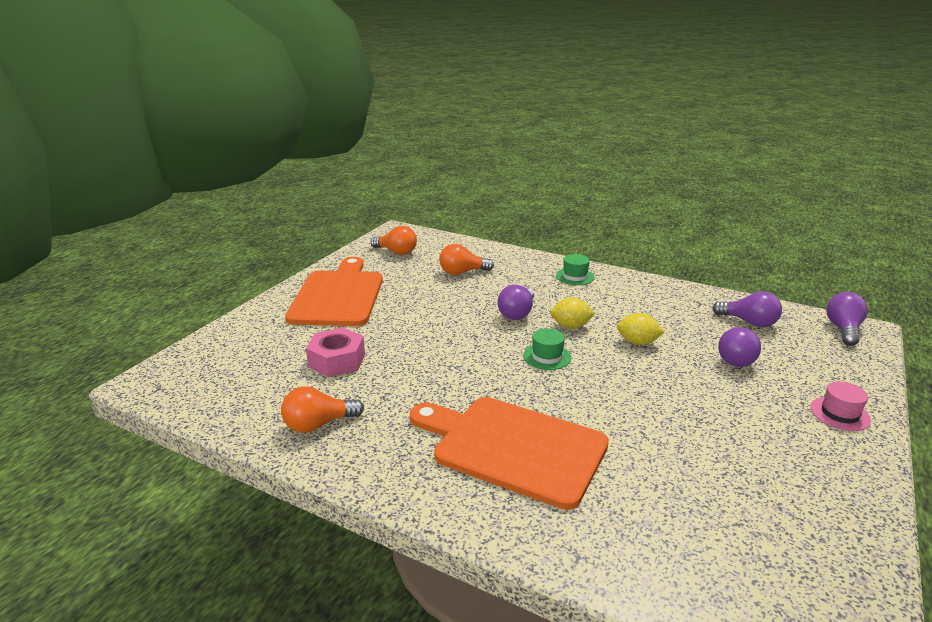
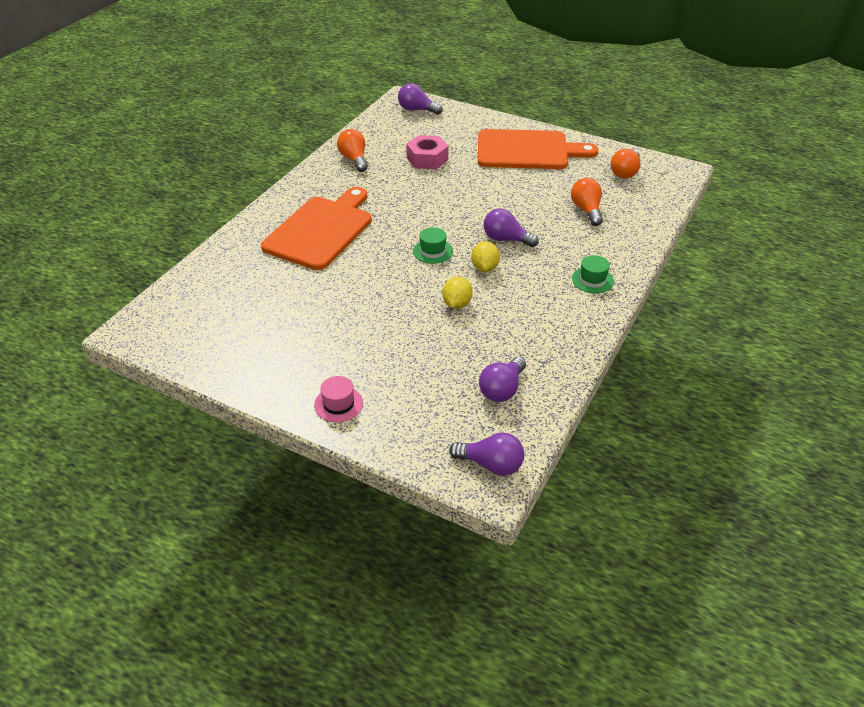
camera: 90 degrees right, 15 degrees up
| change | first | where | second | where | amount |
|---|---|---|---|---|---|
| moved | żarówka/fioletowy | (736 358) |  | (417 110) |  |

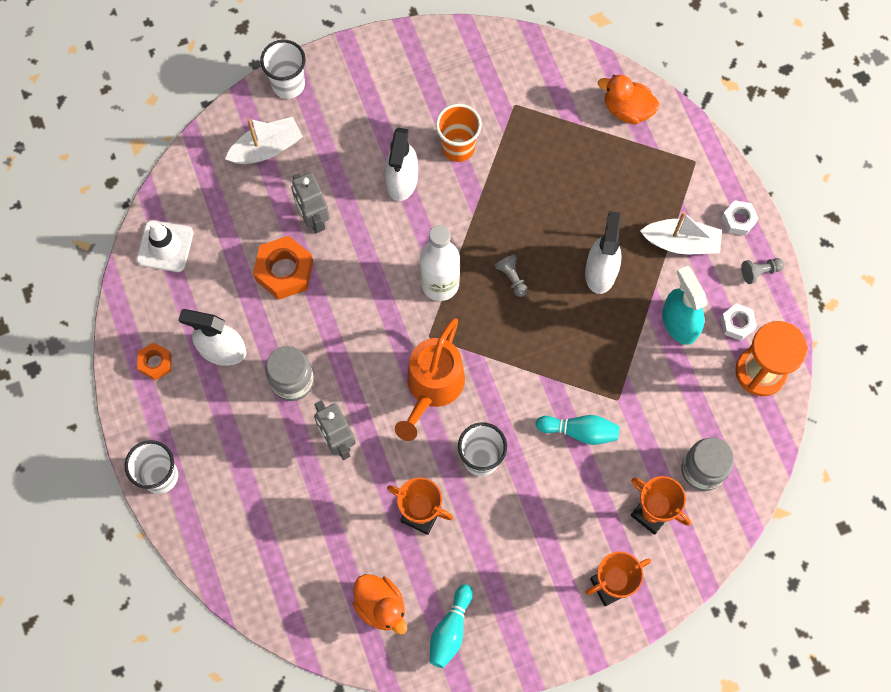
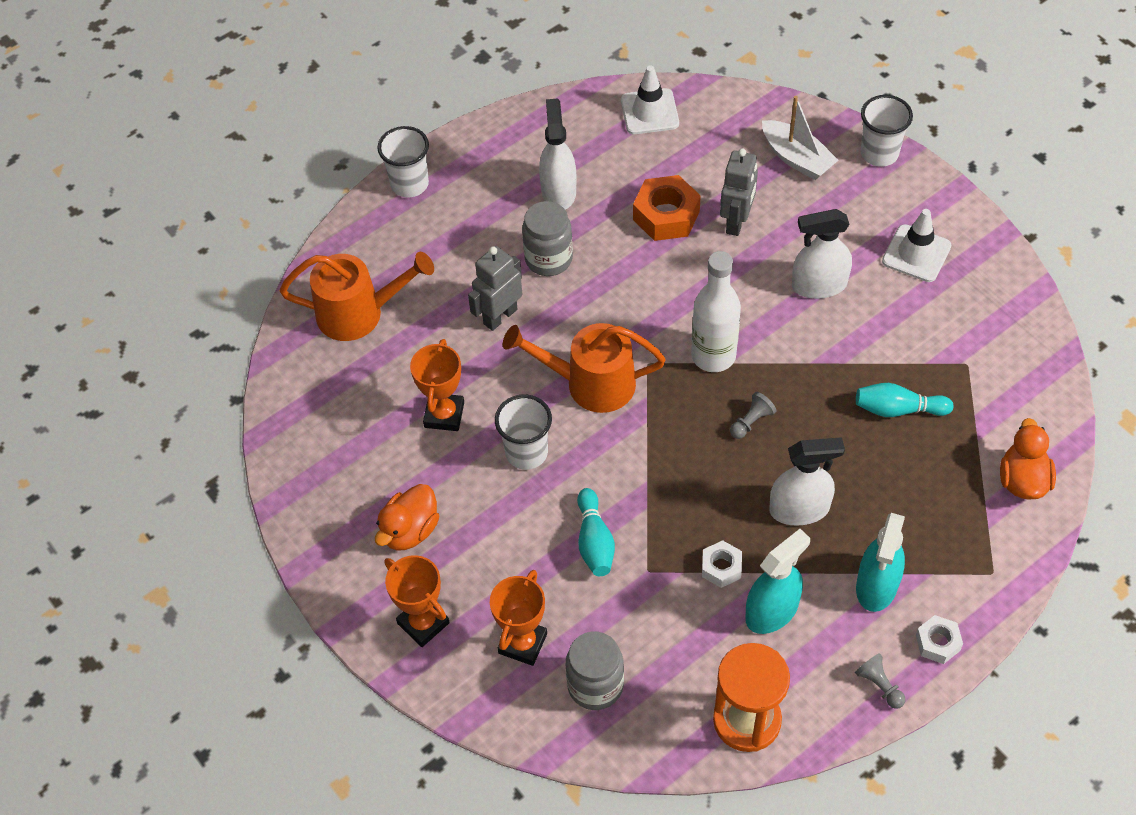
camera: 75 degrees right, 15 degrees down
| change | first | where | second | where | amount |
|---|---|---|---|---|---|
| removed | nakrętka/pomarańczowy | (155 363) |  |  |  |
| turned | robot/szary | (314 219) |  | (736 222) | 150 degrees clockwise |
| moved | kaczka/pomarańczowy | (381 606) |  | (410 530) |  |
| moved | kręgiel/turkusowy | (450 630) |  | (898 409) |  |
| removed | szklanka/pomarańczowy | (458 147) |  |  |  |
| replaced | łódka/biały | (681 242) | spryskiwacz/turkusowy | (876 585) |  |
| moved | nakrętka/biały | (737 324) |  | (721 567) |  |
| added |  |  | konewka/pomarańczowy | (359 313) |  |
| added |  |  | pachołek/biały | (916 253) |  |

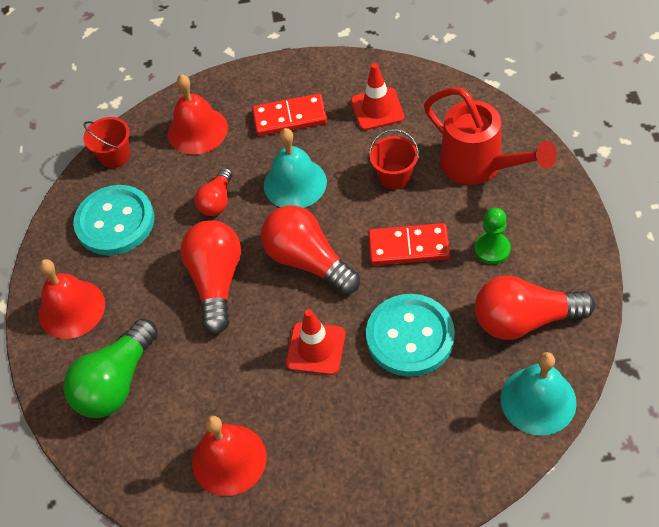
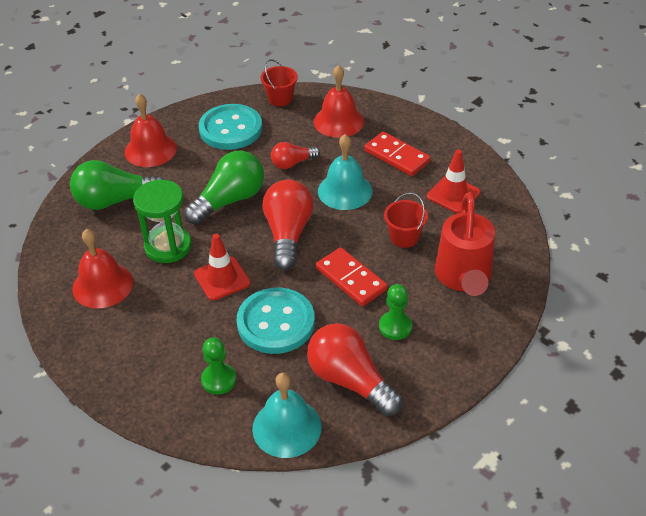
camera: 45 degrees right, 10 degrees down
| change | first | where | second | where | amount |
|---|---|---|---|---|---|
| recoloured | żarówka/czerwony | (216 282) | żarówka/zielony | (229 200) |  |
| added |  |  | klepsydra/zielony | (168 246) |  |
| added |  |  | pionek/zielony | (219 380) |  |

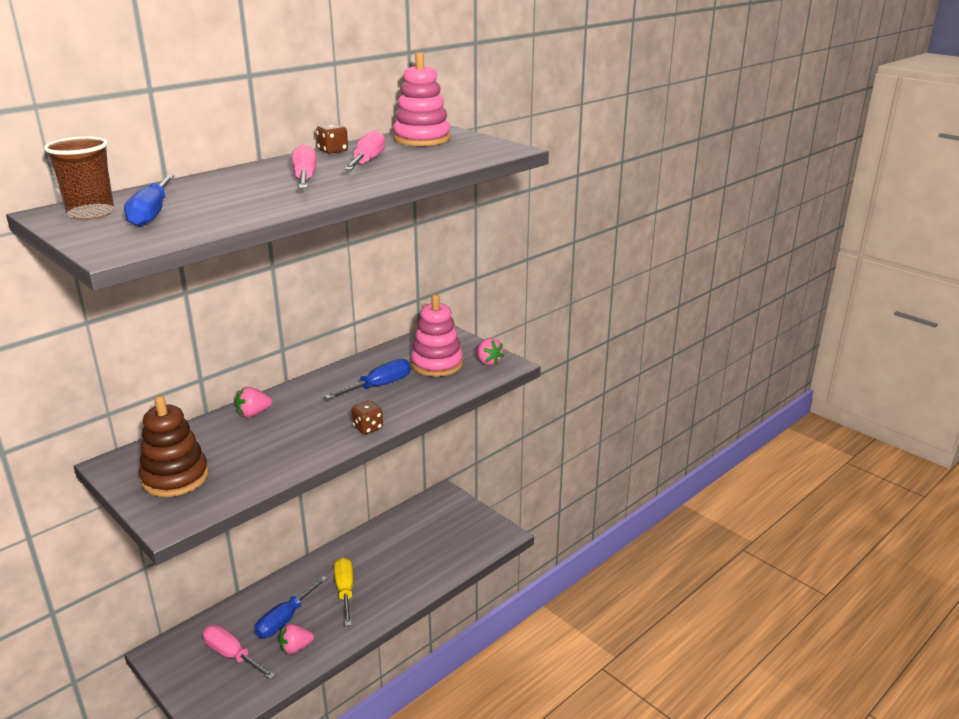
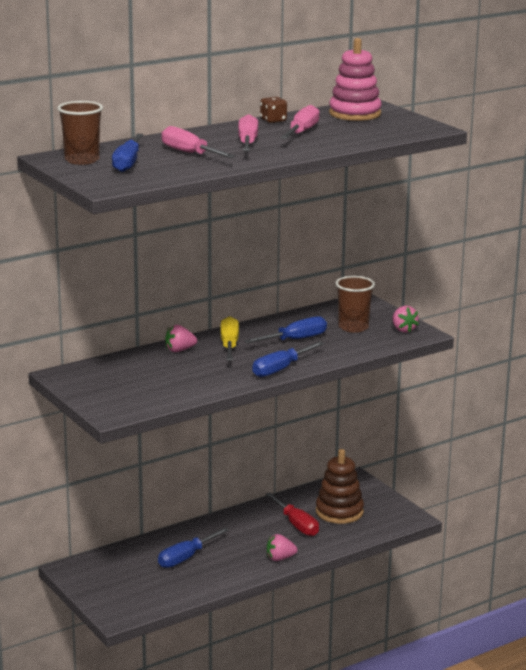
camera: 10 degrees right, 5 degrees down
| change | first | where | second | where | amount |
|---|---|---|---|---|---|
| moved | zabawka nakładanka/brązowy | (175 478) |  | (339 512) |  |
| moved | śrubokręt/różowy | (232 655) |  | (190 153) |  |
| moved | truskawka/różowy | (296 648) |  | (280 558) |  |
| moved | śrubokręt/żółty | (345 591) |  | (229 345) |  |
| replaced | kostka do gry/brązowy | (368 428) | śrubokręt/niebieski | (280 369) |  |
| replaced | zabawka nakładanka/różowy | (437 364) | szklanka/brązowy | (353 327) |  |
| added |  |  | śrubokręt/czerwony | (296 525) |  |

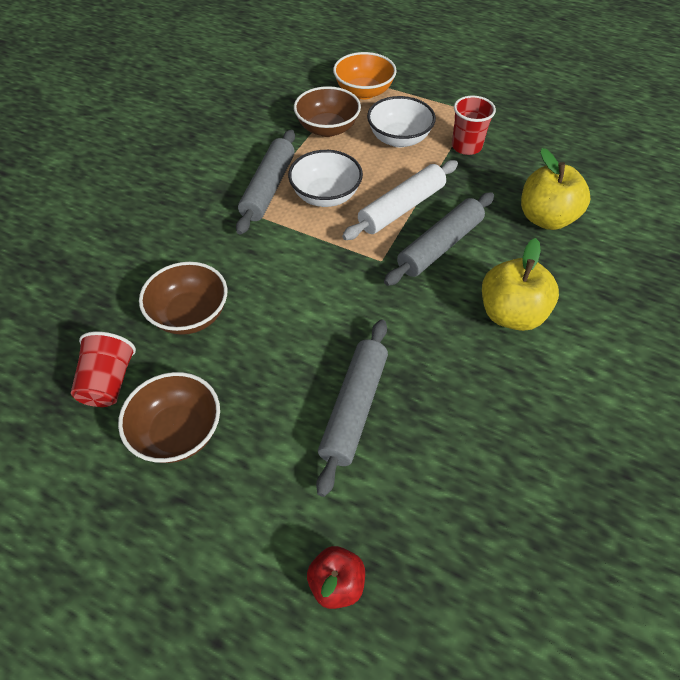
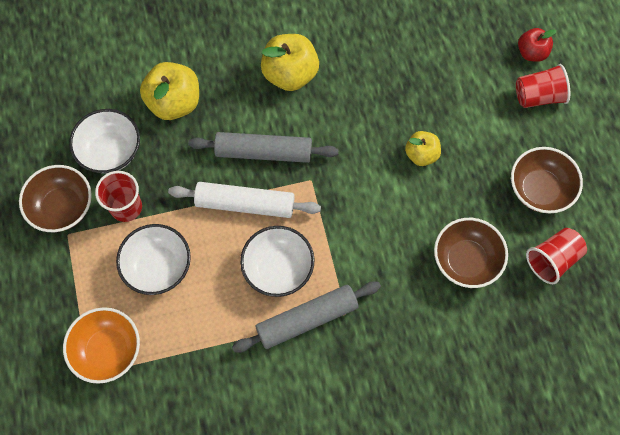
camera: 130 degrees left, 15 degrees up
| change | first | where | second | where | amount |
|---|---|---|---|---|---|
| moved | miska/brązowy | (327 128) |  | (62 207) |  |
| removed | wałek do ciasta/szary | (354 408) |  |  |  |
| added |  |  | miska/biały | (110 151) |  |
| added |  |  | jabłko/żółty | (421 154) |  |
| added |  |  | szklanka/czerwony | (538 96) |  |

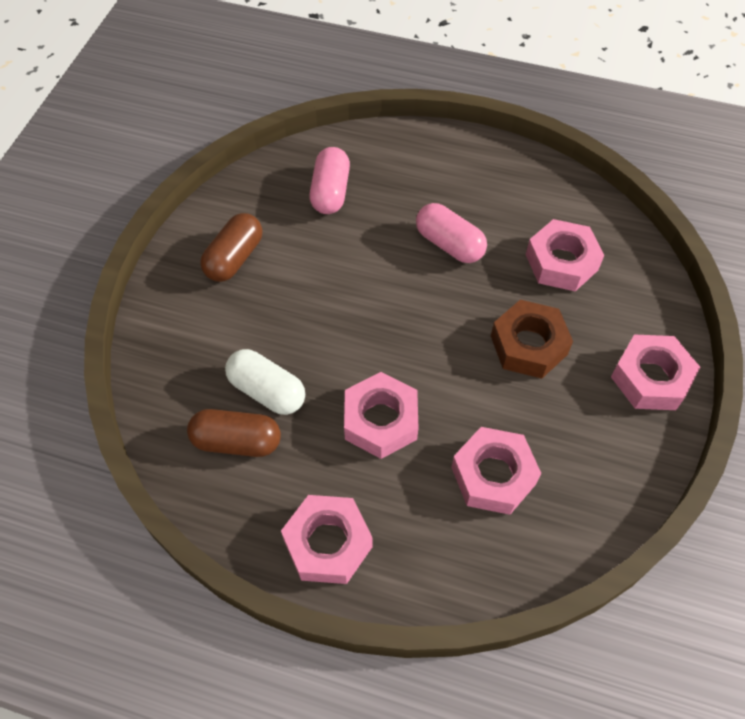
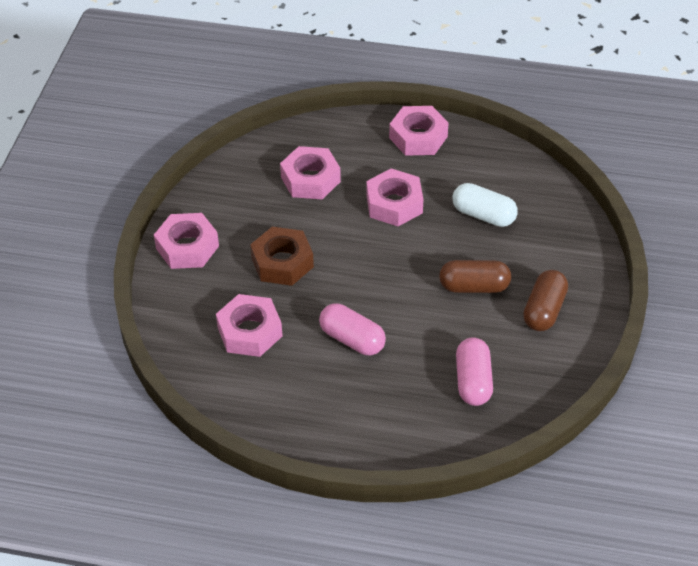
camera: 175 degrees right, 10 degrees down
| change | first | where | second | where | amount |
|---|---|---|---|---|---|
| moved | kapsułka/brązowy | (237 441) |  | (474 286) |  |

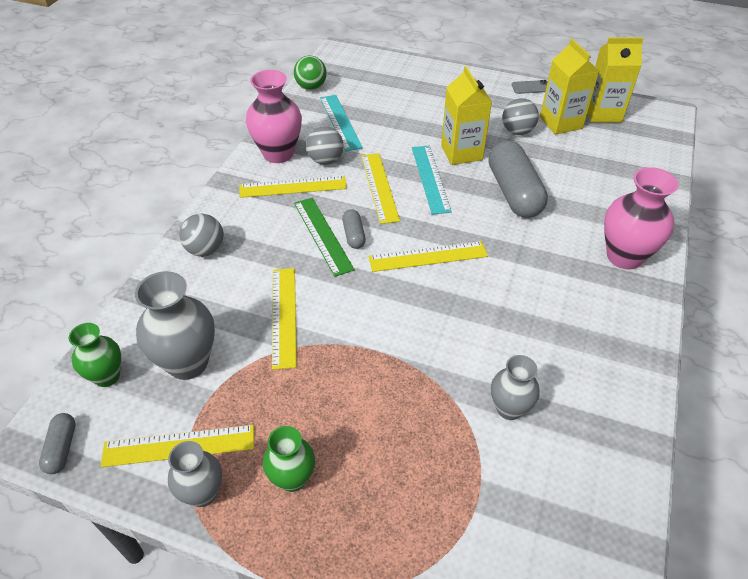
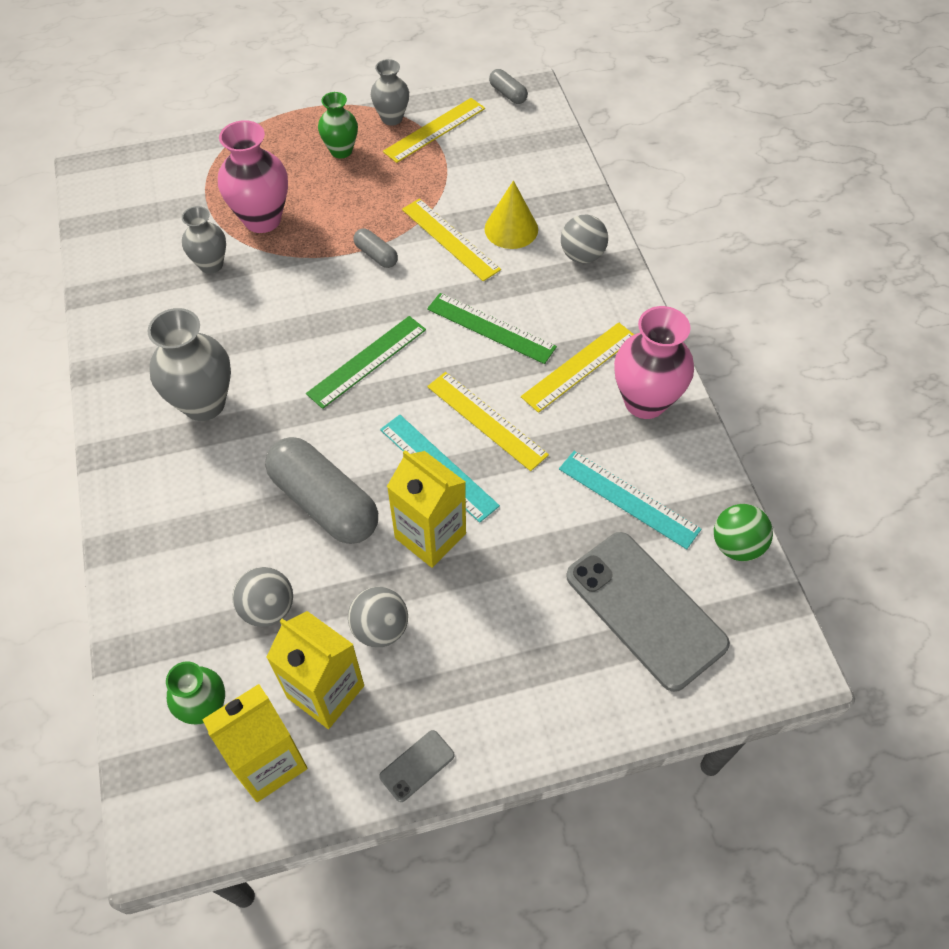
camera: 145 degrees right, 10 degrees up
| change | first | where | second | where | amount |
|---|---|---|---|---|---|
| moved | wazon/zielony | (107 376) |  | (205 708) |  |
| moved | wazon/szary | (188 363) |  | (204 403) |  |
| moved | piłka/szary | (325 160) |  | (268 608) |  |
| moved | kapsułka/szary | (354 235) |  | (376 255) |  |
| recoloured | linijka/żółty | (428 257) | linijka/zielony | (367 361) |  |
| moved | wazon/różowy | (624 257) |  | (262 219) |  |
| added |  |  | stożek/żółty | (511 229) |  |
| added |  |  | telefon/szary | (645 610) |  |

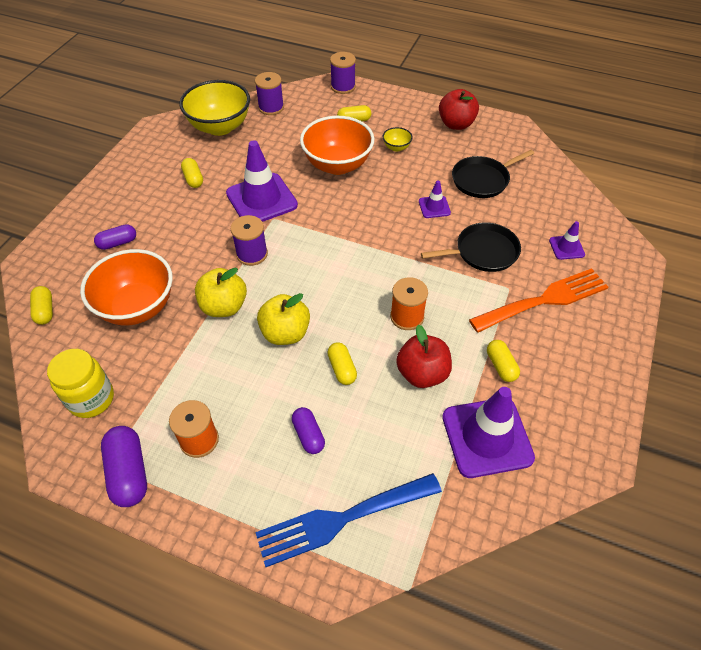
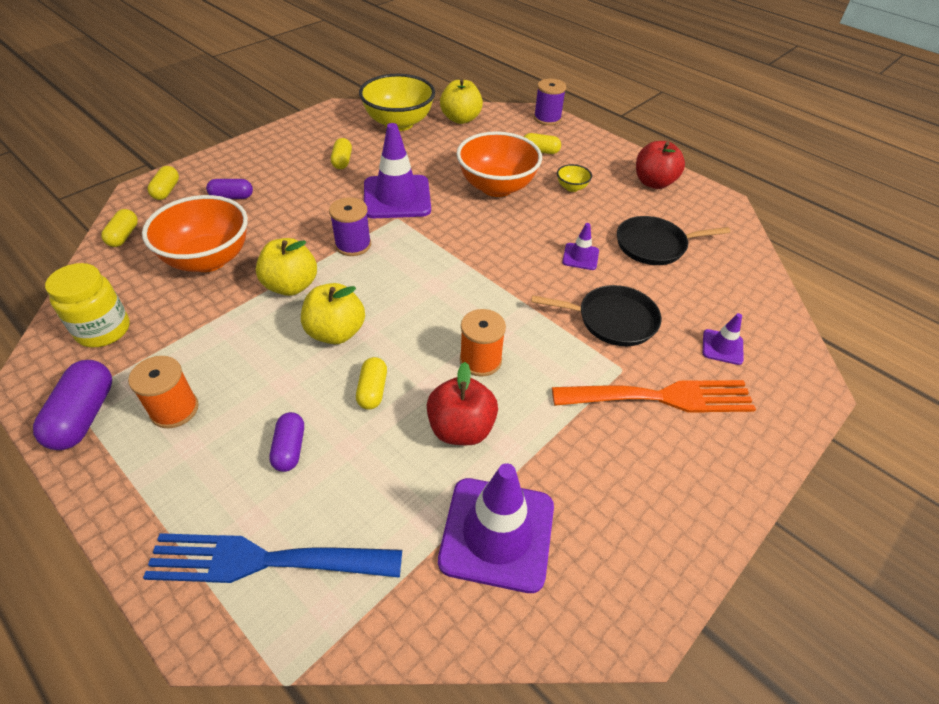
camera: 20 degrees right, 5 degrees down
| change | first | where | second | where | amount |
|---|---|---|---|---|---|
| replaced | szpulka/fioletowy | (271 107) | jabłko/żółty | (460 119) |  |
| moved | kapsułka/żółty | (501 366) |  | (166 191) |  |

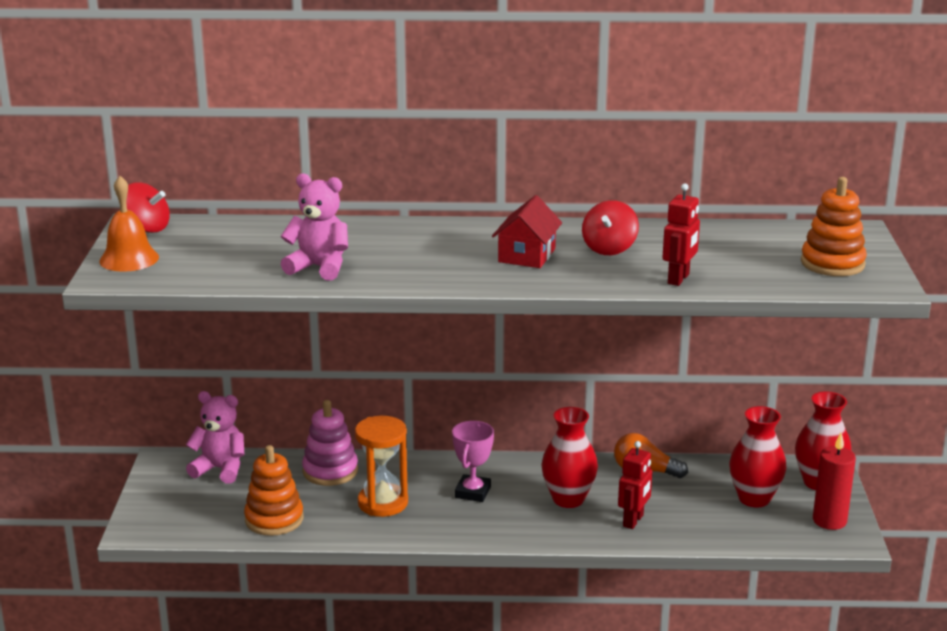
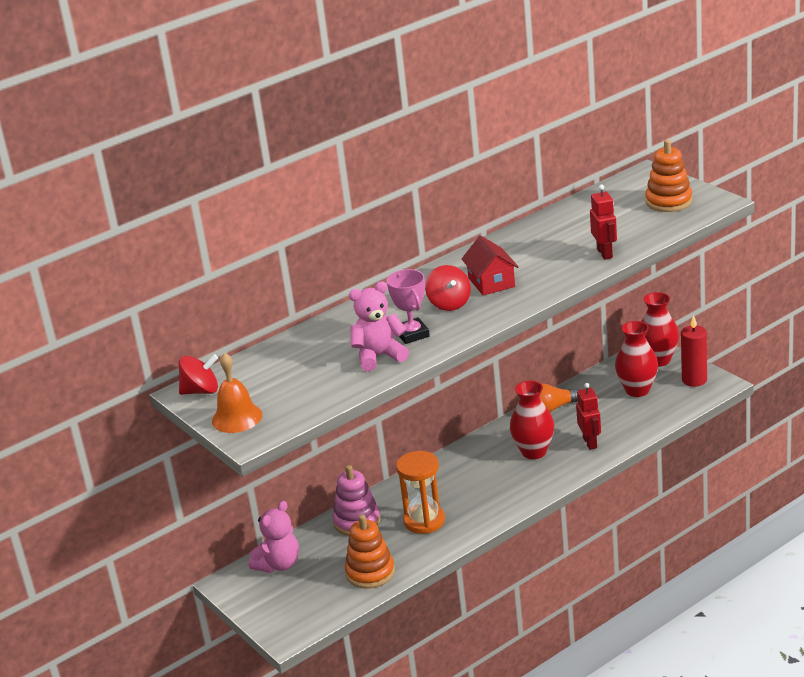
camera: 35 degrees left, 5 degrees up
| change | first | where | second | where | amount |
|---|---|---|---|---|---|
| turned | miś/różowy | (220 469) |  | (279 564) | 150 degrees clockwise |
| moved | puchar/różowy | (473 492) |  | (412 334) |  |
| moved | bączek/czerwony | (609 249) |  | (449 304) |  |

